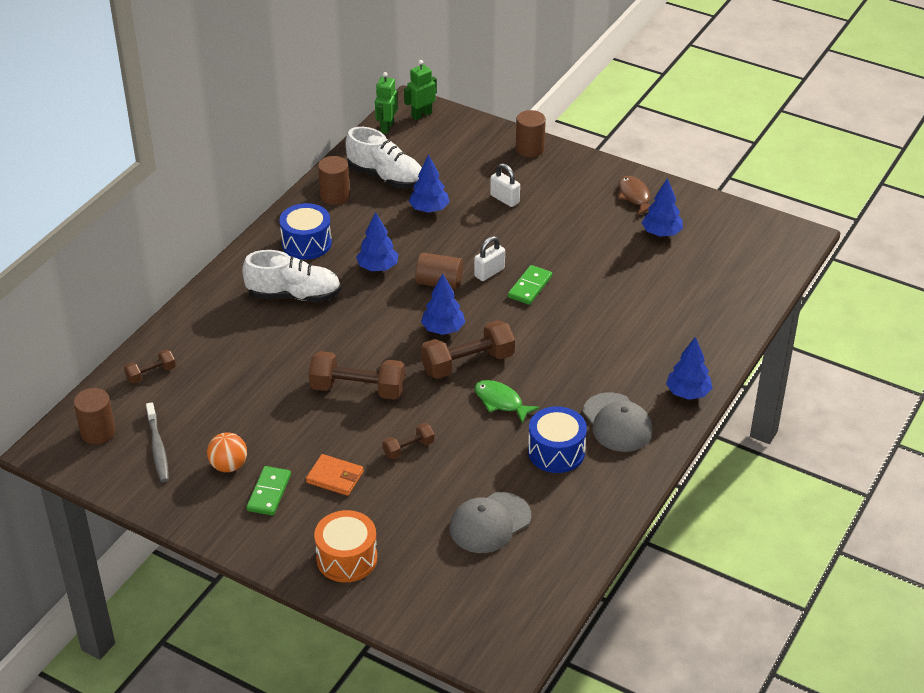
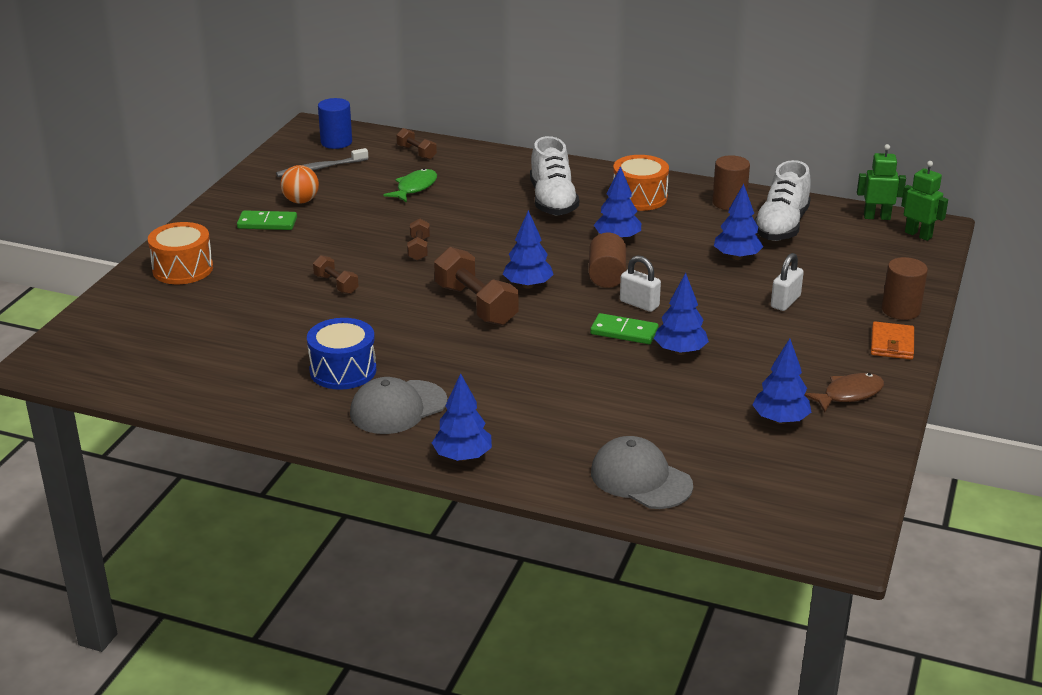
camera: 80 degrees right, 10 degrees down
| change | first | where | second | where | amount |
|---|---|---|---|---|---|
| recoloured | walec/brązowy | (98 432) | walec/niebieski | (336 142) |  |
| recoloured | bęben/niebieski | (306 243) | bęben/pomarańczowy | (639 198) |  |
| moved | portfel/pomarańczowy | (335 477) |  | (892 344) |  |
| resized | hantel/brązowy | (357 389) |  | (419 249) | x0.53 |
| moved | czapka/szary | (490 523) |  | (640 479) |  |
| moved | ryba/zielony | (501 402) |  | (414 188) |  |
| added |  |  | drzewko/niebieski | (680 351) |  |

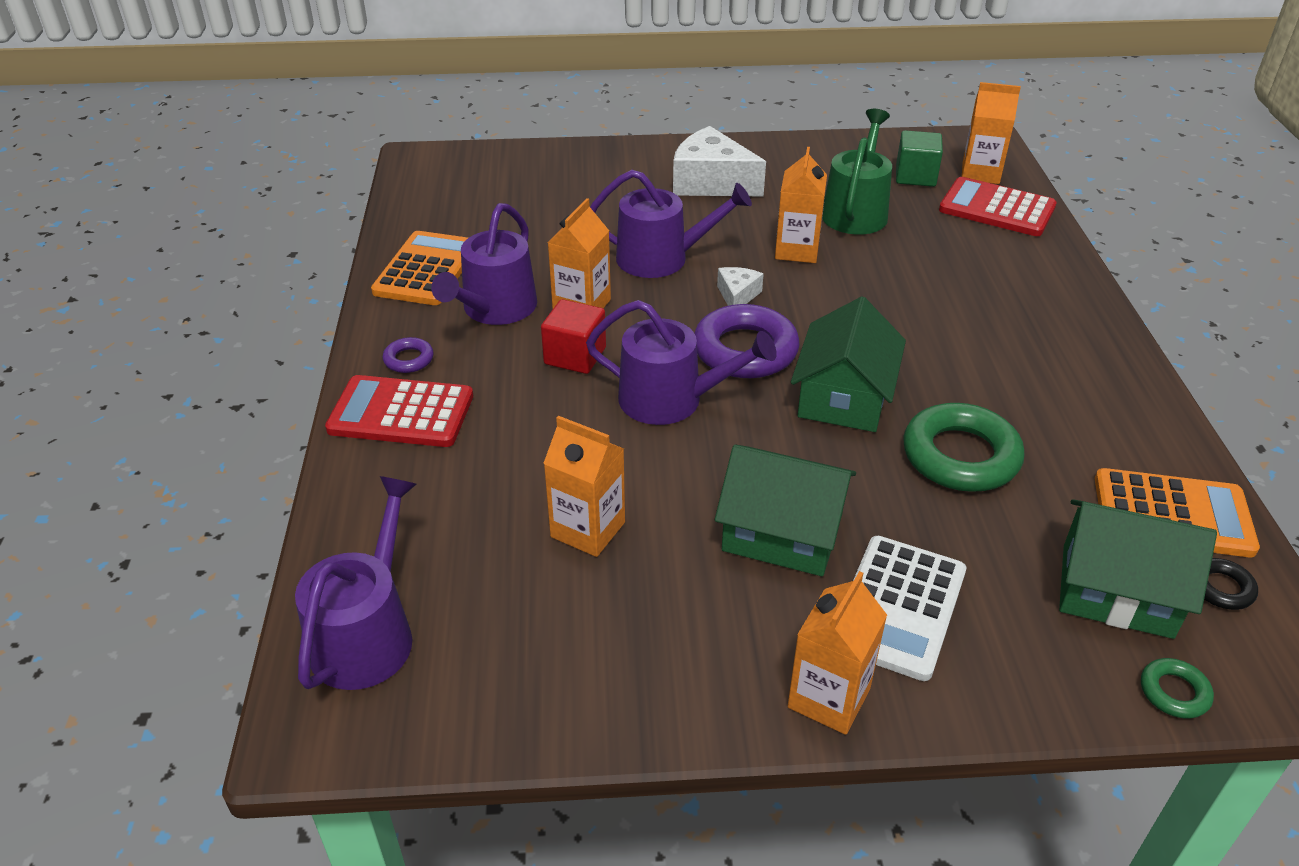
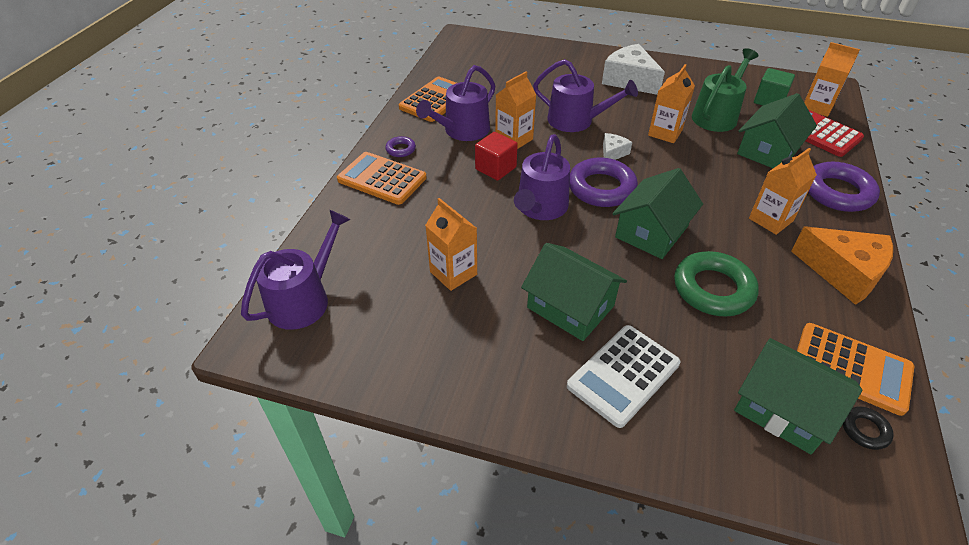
camera: 20 degrees right, 5 degrees up
| change | first | where | second | where | amount |
|---|---|---|---|---|---|
| recoloured | kalkulator/czerwony | (401 413) | kalkulator/pomarańczowy | (382 179) |  |
| turned | konewka/fioletowy | (671 400) |  | (540 208) | 75 degrees clockwise |
| moved | karton mleka/pomarańczowy | (829 698) |  | (770 220) |  |
| removed | pierścień/zielony | (1174 692) |  |  |  |
| added |  |  | domek/zielony | (768 151) |  |
| added |  |  | ser/pomarańczowy | (843 272) |  |
| added |  |  | pierścień/fioletowy | (837 192) |  |

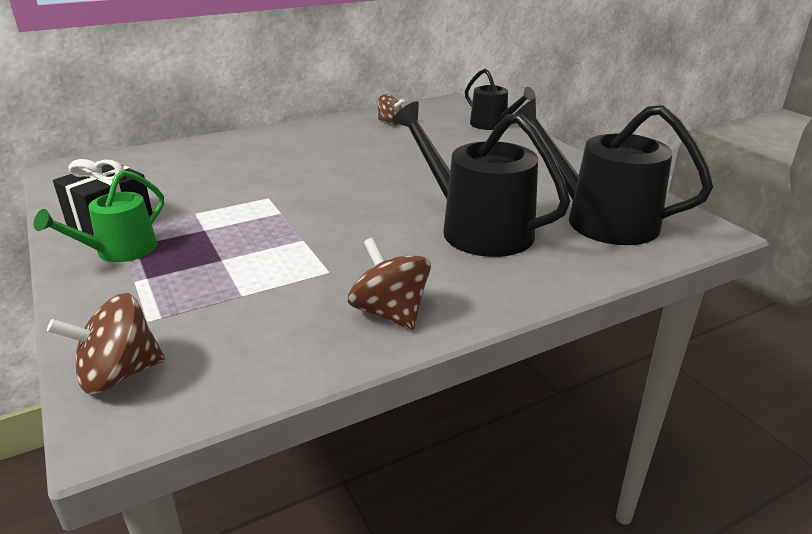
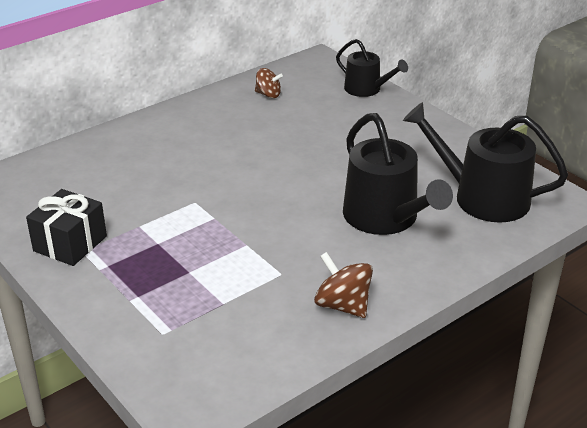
camera: 10 degrees left, 5 degrees up
| change | first | where | second | where | amount |
|---|---|---|---|---|---|
| removed | konewka/zielony | (120 251) |  |  |  |
| removed | bączek/brązowy | (119 374) |  |  |  |
| turned | konewka/czarny | (477 229) |  | (385 218) | 150 degrees counterclockwise |

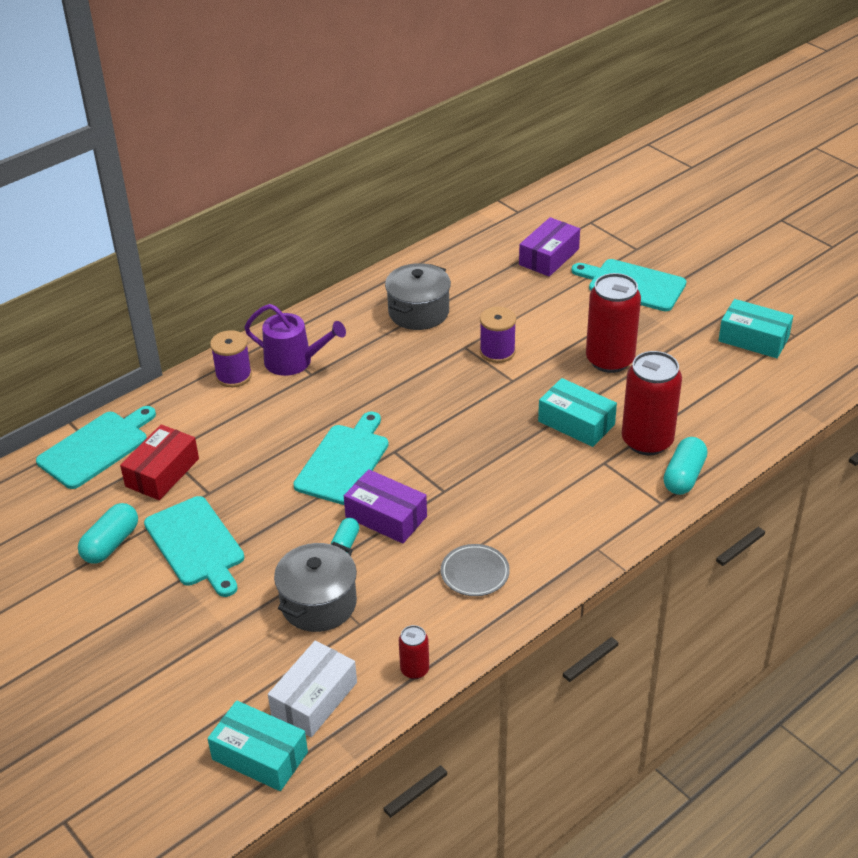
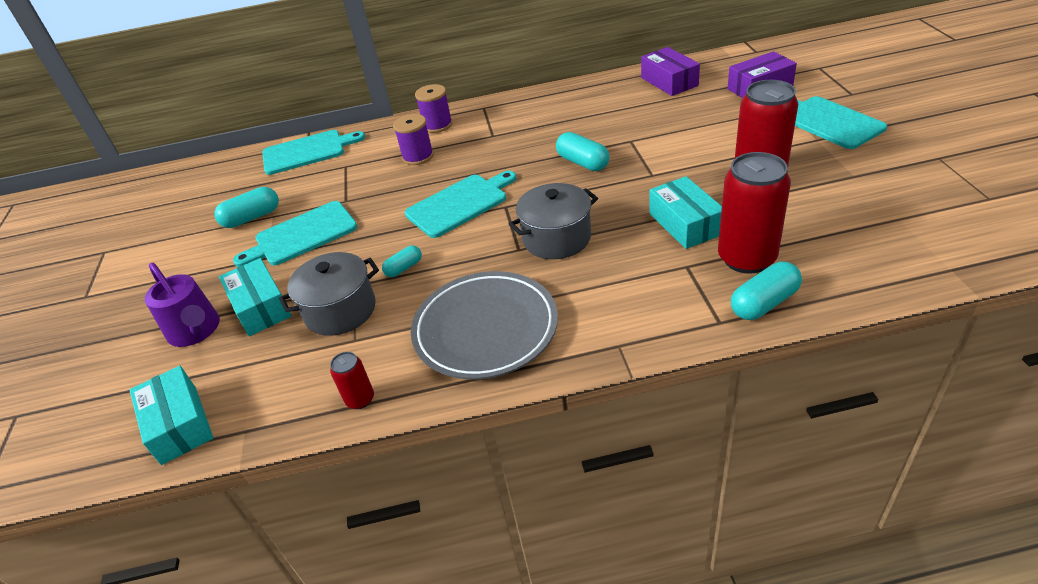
camera: 35 degrees right, 0 degrees up
| change | first | where | second | where | amount |
|---|---|---|---|---|---|
| removed | pudełko/czerwony | (162 472) |  |  |  |
| turned | deska do krojenia/turkusowy | (196 544) |  | (302 235) | 60 degrees clockwise |
| moved | konewka/fioletowy | (294 361) |  | (196 331) |  |
| removed | pudełko/biały | (314 699) |  |  |  |
| moved | pudełko/fioletowy | (386 517) |  | (669 81) |  |
| moved | garnek/szary | (418 312) |  | (556 238) |  |
| resized | talerz/szary | (475 573) |  | (485 329) | x2.04 |
| moved | szpulka/fioletowy | (497 351) |  | (418 156) |  |
| moved | pudełko/turkusowy | (753 339) |  | (260 307) |  |
| added |  |  | kapsułka/turkusowy | (583 162) |  |

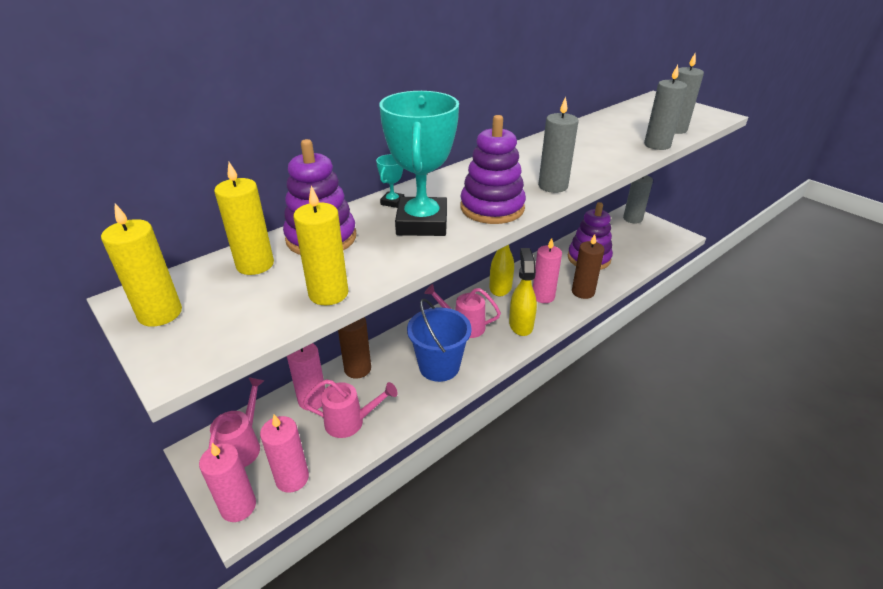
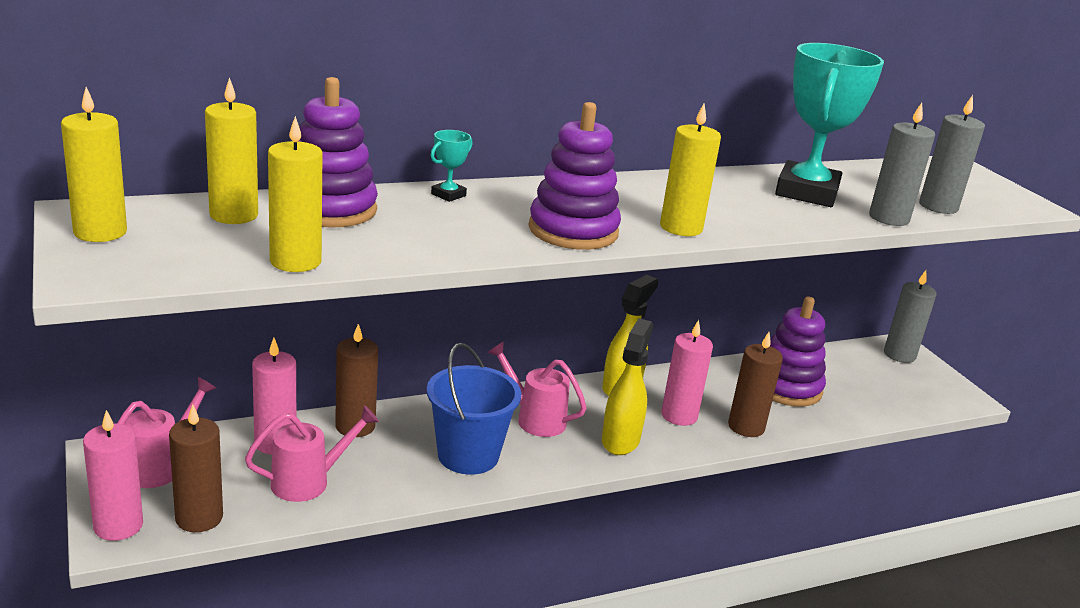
camera: 15 degrees right, 10 degrees down
| change | first | where | second | where | amount |
|---|---|---|---|---|---|
| recoloured | świeca/różowy | (292 478) | świeca/brązowy | (199 518) |  |
| turned | konewka/różowy | (350 422) |  | (309 482) | 45 degrees counterclockwise |
| moved | puchar/turkusowy | (422 223) |  | (807 192) |  |
| recoloured | świeca/szary | (553 186) | świeca/żółty | (681 228) |  |

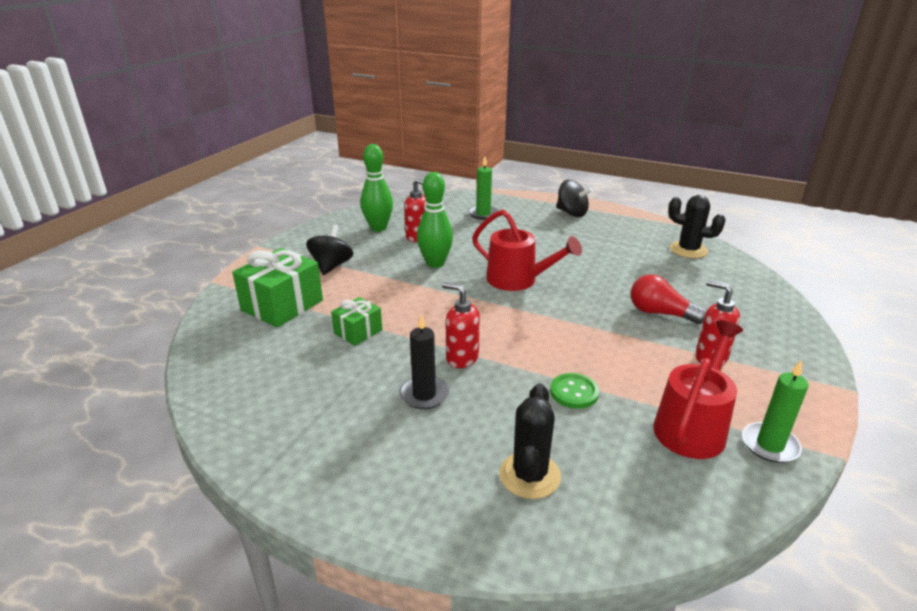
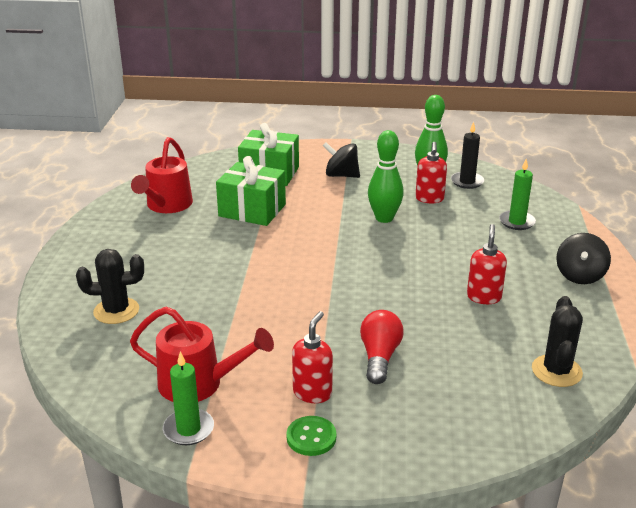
camera: 70 degrees right, 0 degrees up
| change | first | where | second | where | amount |
|---|---|---|---|---|---|
| turned | bączek/czarny | (331 266) |  | (341 175) | 150 degrees counterclockwise |
| resized | prezent/zielony | (358 332) |  | (252 210) | x1.78 |
| moved | świeca/czarny | (424 395) |  | (467 182) |  |
| moved | dozownik mydła/czerwony | (462 358) |  | (484 297) |  |
| moved | konewka/czerwony | (518 280) |  | (166 206) |  |
| moved | guzik/zielony | (574 392) |  | (311 437) |  |

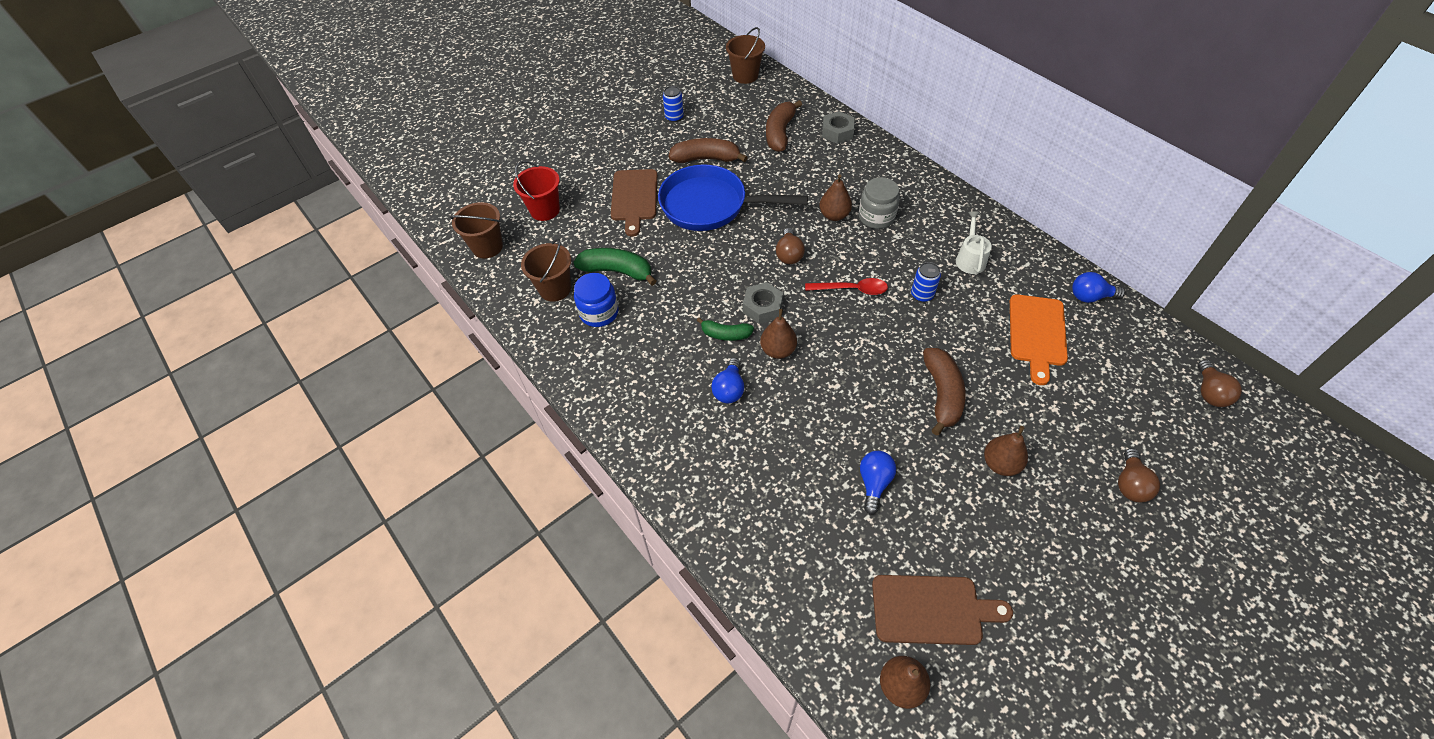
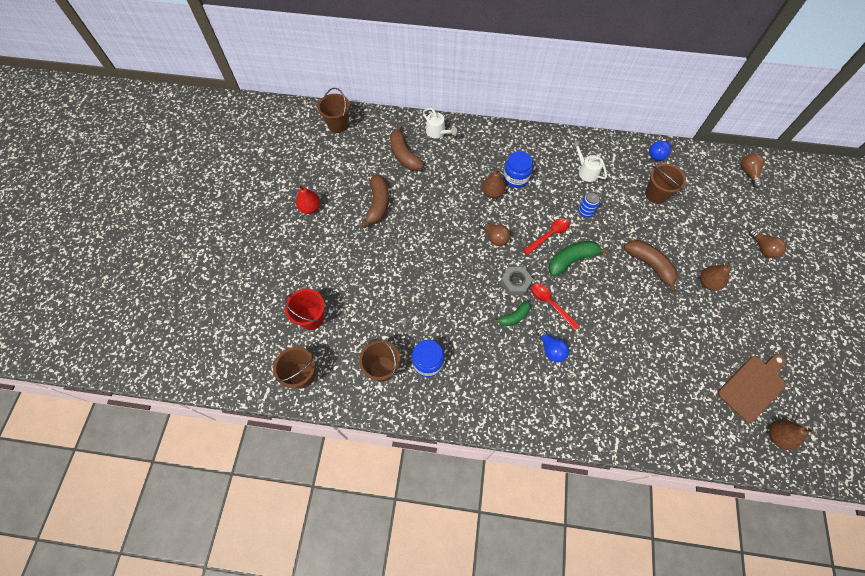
camera: 45 degrees left, 10 degrees up
| change | first | where | second | where | amount |
|---|---|---|---|---|---|
| moved | banan/zielony | (617 271) |  | (571 260) |  |
| removed | deska do krojenia/brązowy | (634 198) |  |  |  |
| removed | patelnia/niebieski | (709 205) |  |  |  |
| removed | puszka/niebieski | (674 117) |  |  |  |
| turned | banan/brązowy | (706 159) |  | (378 204) | 135 degrees clockwise |
| replaced | gruszka/brązowy | (778 350) | łyżka/czerwony | (550 304) |  |
| replaced | nakrętka/szary | (837 132) | konewka/biały | (437 132) |  |
| recoloured | słoik/szary | (876 217) | słoik/niebieski | (516 178) |  |
| removed | żarówka/niebieski | (874 483) |  |  |  |
| replaced | deska do krojenia/pomarańczowy | (1037 333) | wiadro/brązowy | (656 194) |  |
| turned | żarówka/brązowy | (1209 392) |  | (748 173) | 150 degrees counterclockwise |
| added |  |  | gruszka/czerwony | (310 208) |  |

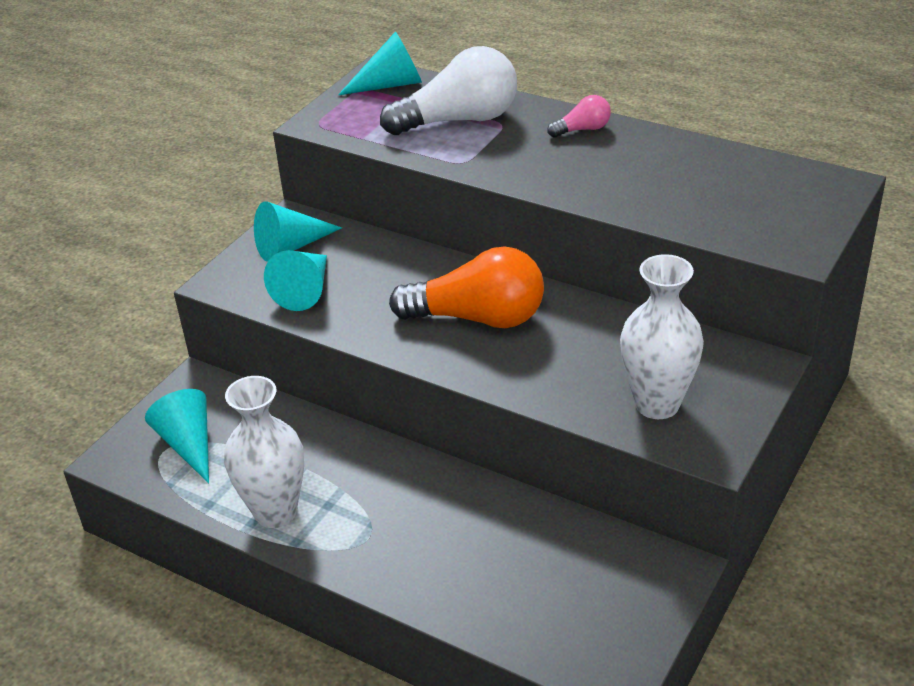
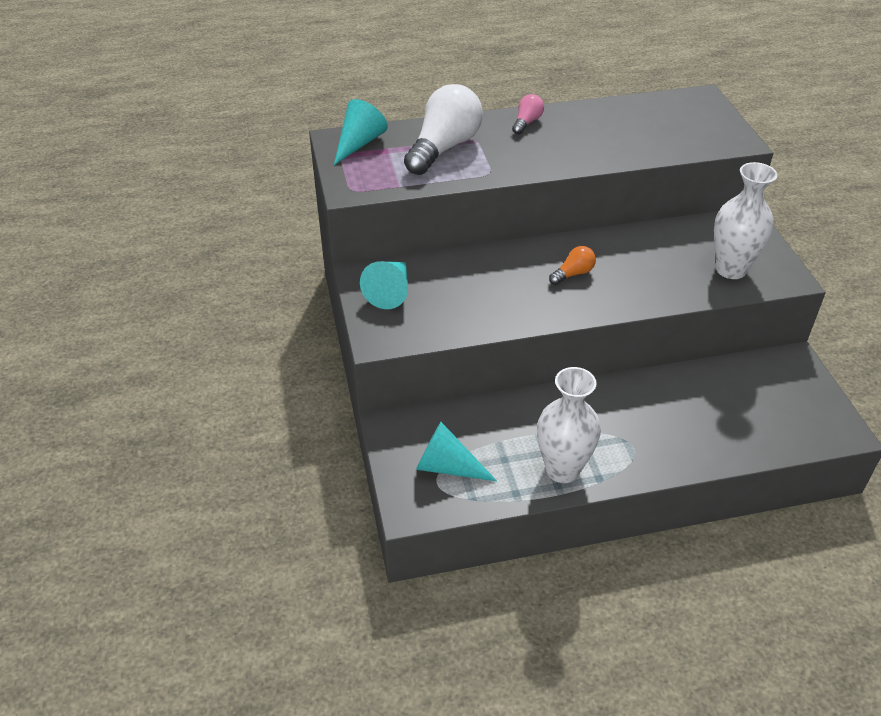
camera: 45 degrees left, 5 degrees up
| change | first | where | second | where | amount |
|---|---|---|---|---|---|
| removed | stożek/turkusowy | (305 290) |  |  |  |
| resized | żarówka/pomarańczowy | (478 318) |  | (573 274) | x0.46 |

